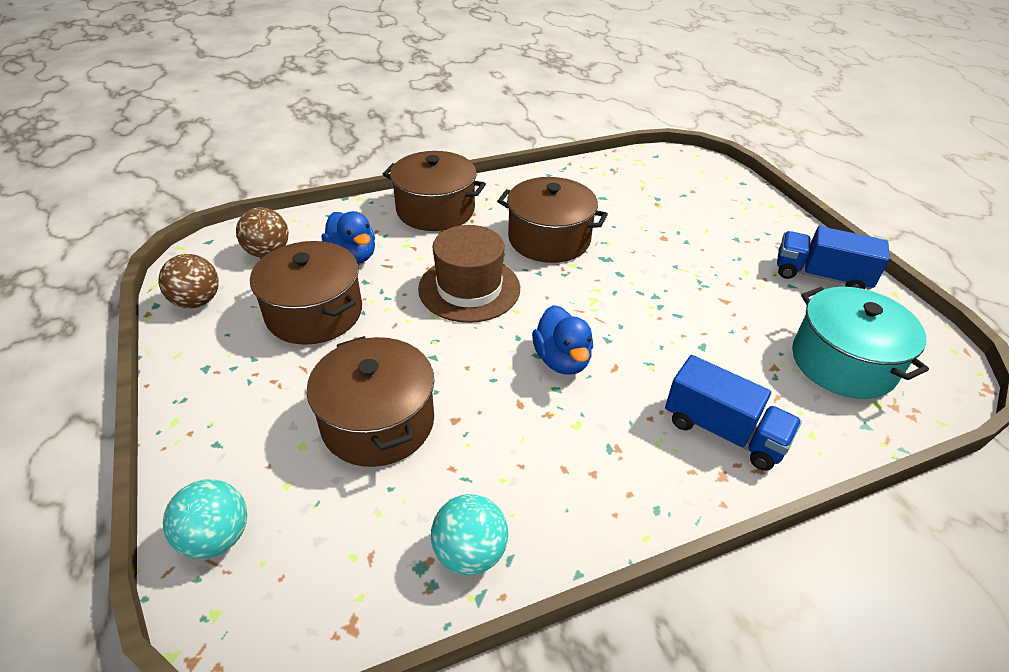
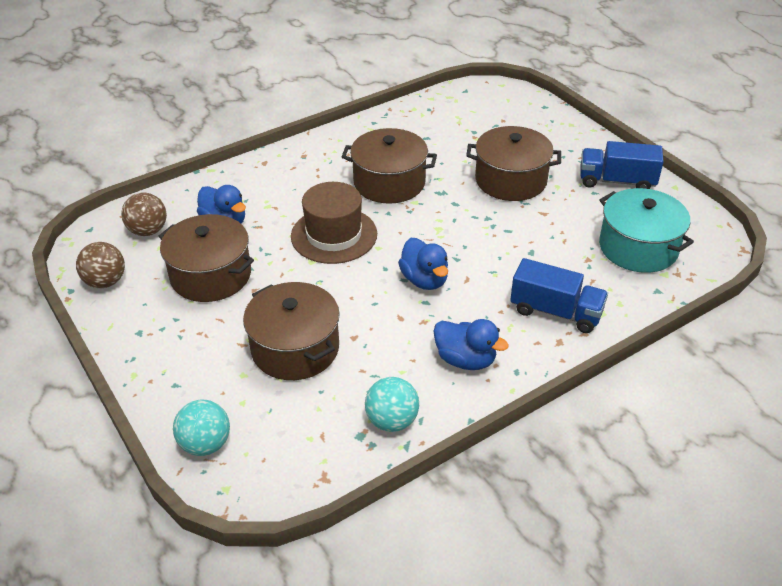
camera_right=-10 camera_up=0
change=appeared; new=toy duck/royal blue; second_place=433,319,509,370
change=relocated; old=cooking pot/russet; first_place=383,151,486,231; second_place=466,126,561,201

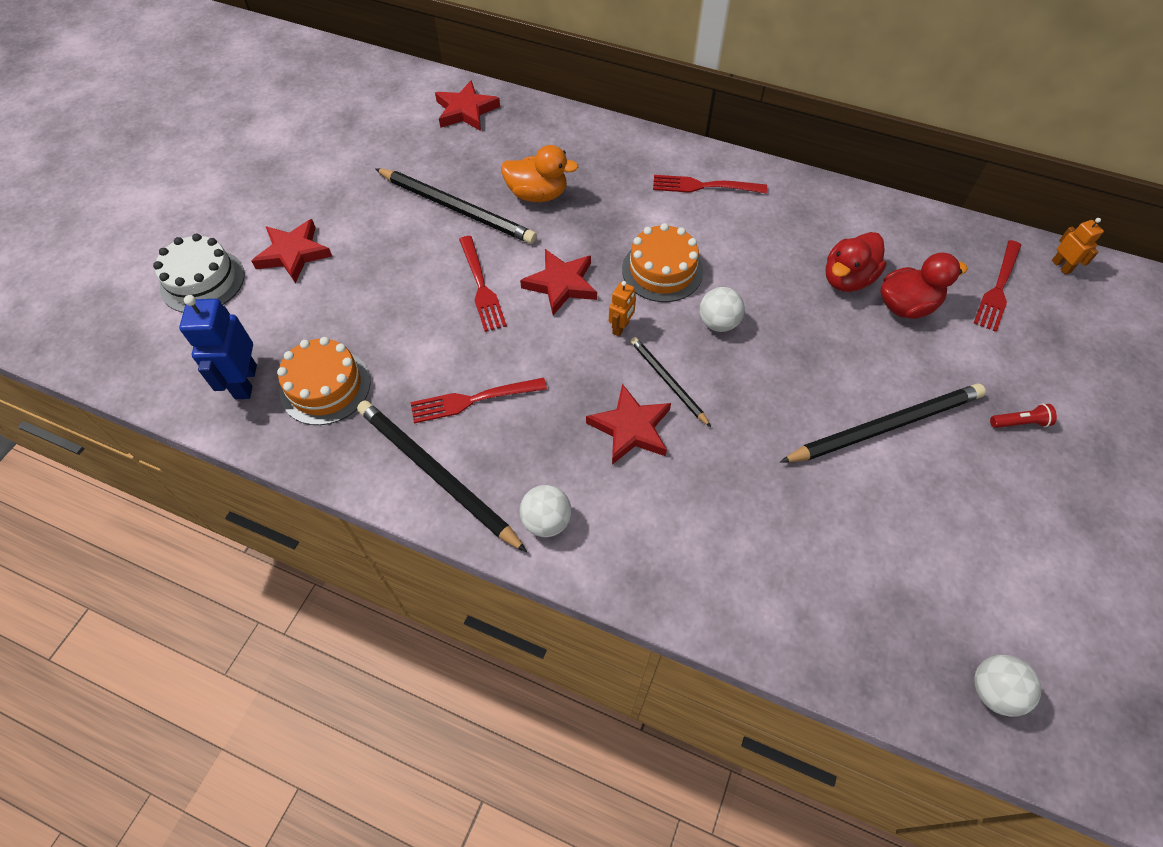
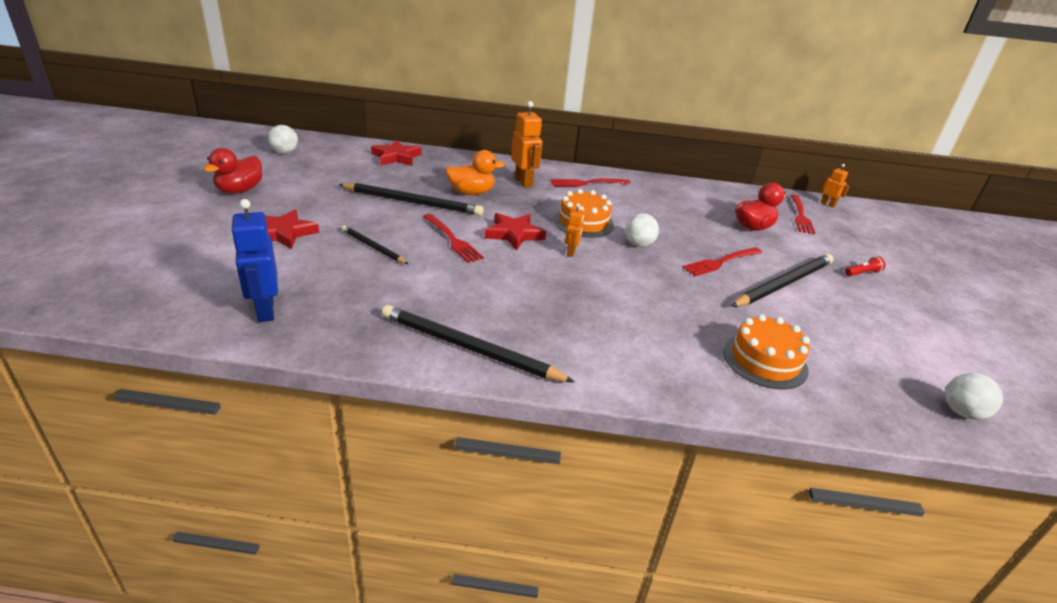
camera_right=-20 camera_up=-25
change=missing; old=cake/snow-white; first_place=153,234,245,313
change=missing; old=star shape/crimson; first_place=586,384,671,465
change=appeared; new=robot/orange-coloured; second_place=511,101,542,188
change=relocated; old=cake/orange-coloured; first_place=277,337,370,425; second_place=723,314,810,389
change=relocated; old=table fork/crimson; first_place=410,378,547,423; second_place=682,247,762,276
change=relocated; old=sphere/snow-white; first_place=520,485,572,537; second_place=268,125,298,154
change=relocated; old=wooden pencil/ebony; first_place=631,337,711,427; second_place=342,225,408,264
change=relocated; old=toy duck/crimson; first_place=826,232,887,292; second_place=203,148,262,194

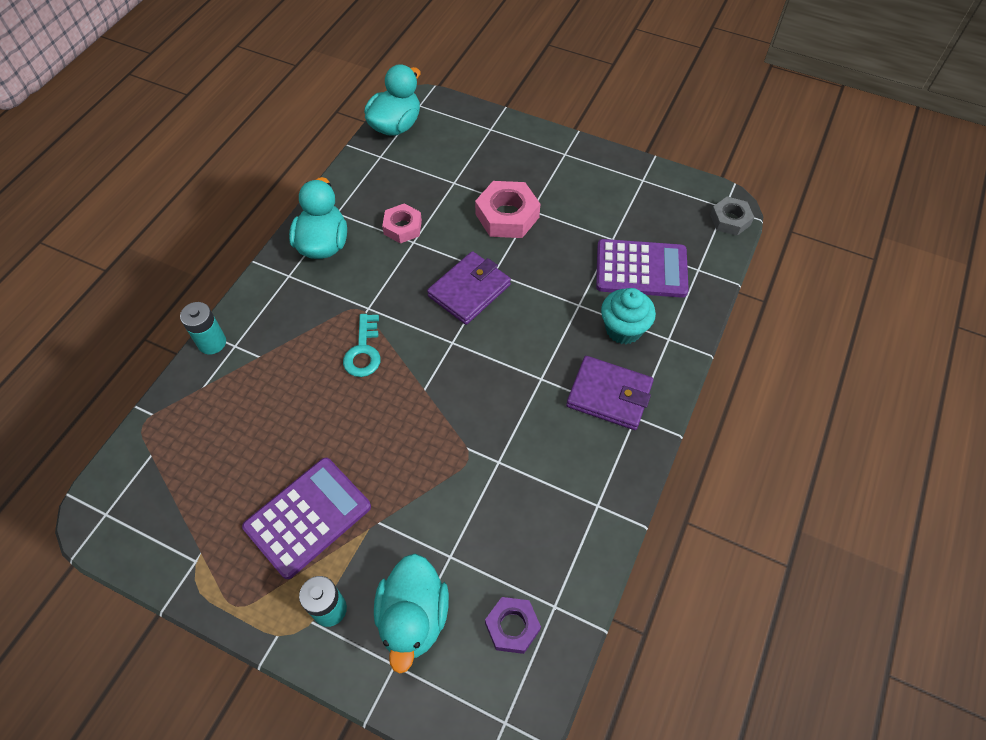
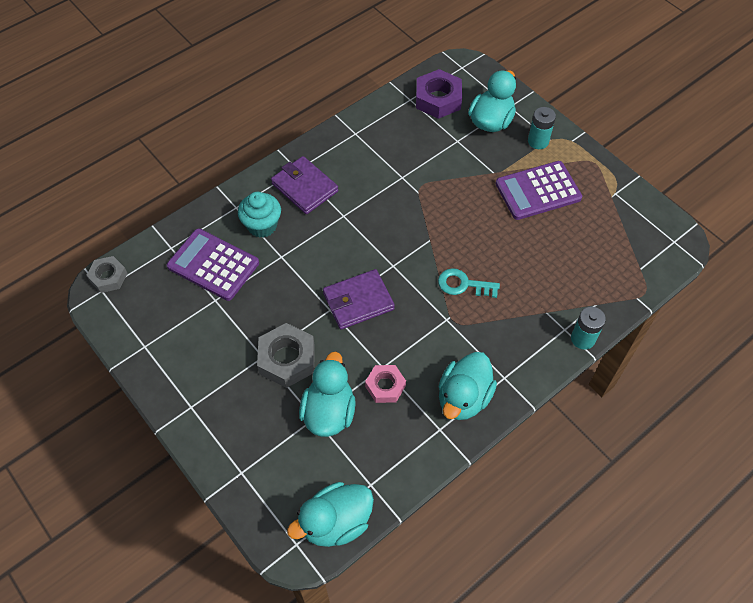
camera_right=-155 camera_up=0
change=appeared; new=toy duck/turquoise; second_place=299,352,356,437
change=colour; old=hexagon nut/rosy; new=hexagon nut/ash-grey; first_place=475,181,540,238; second_place=257,323,315,388
change=spun; old=latchkey/turquoise; first_place=343,314,381,377; second_place=438,268,500,298; degrees=-105
change=size; old=hexagon nut/purple; first_place=485,597,541,654; second_place=416,69,462,119; factor=1.57

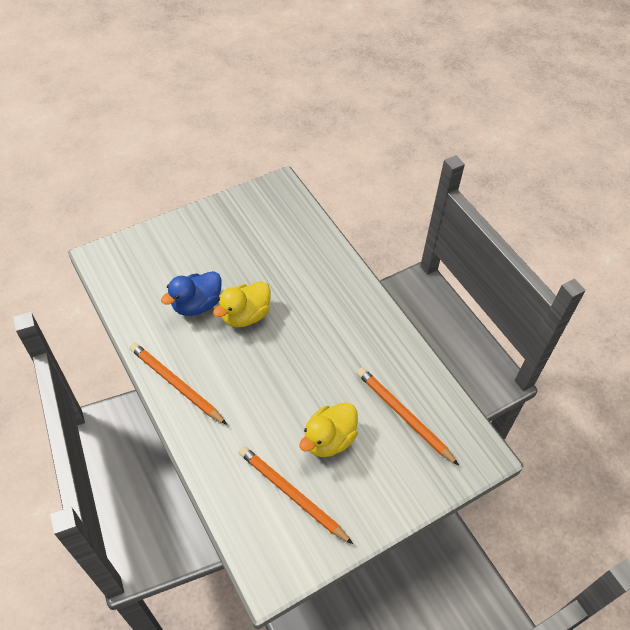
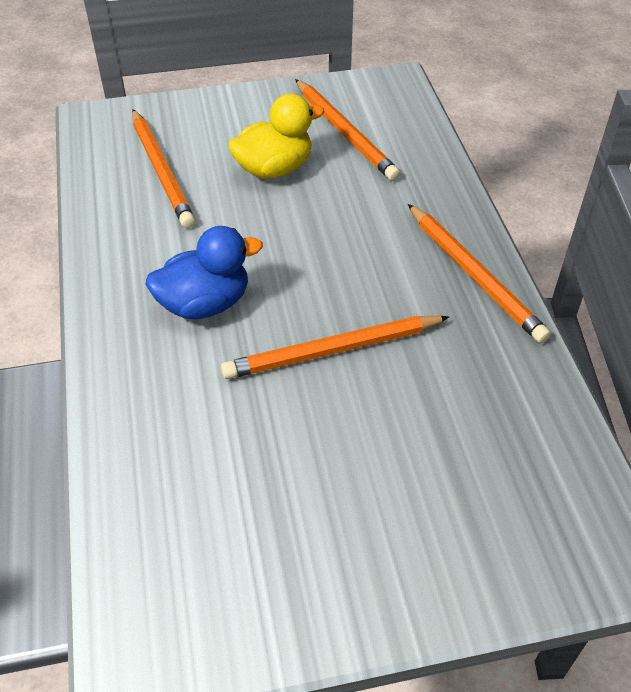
camera_right=-160 camera_up=-5
change=relocated; old=toy duck/royal blue; first_place=161,271,222,316; second_place=146,226,263,319
change=exchanged; old=toy duck/bright yellow; new=wooden pencil/orange-coloured; first_place=213,281,271,327; second_place=221,316,449,379

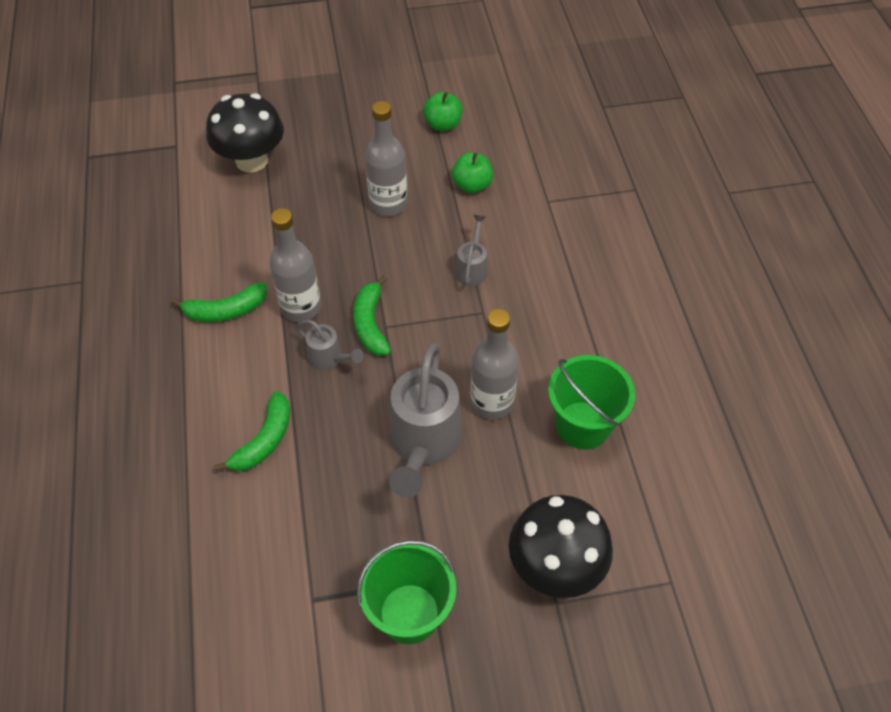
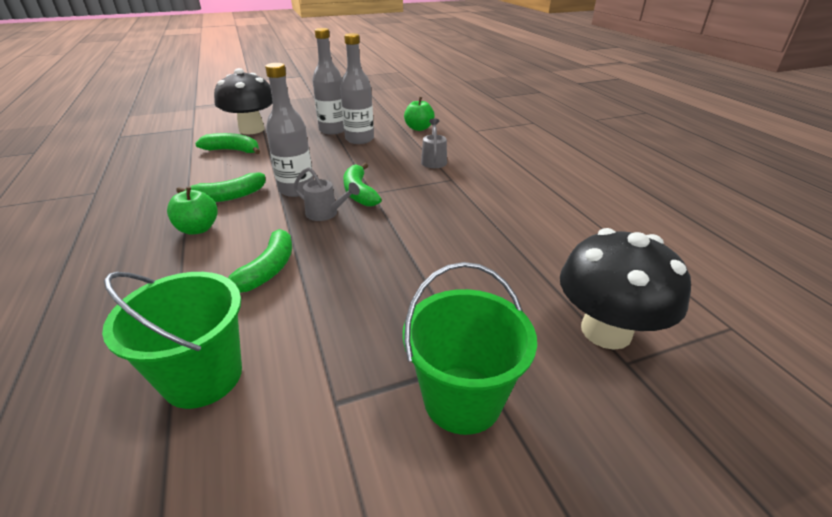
camera_right=-10 camera_up=-20
change=missing; old=sprinkling can/ash-grey; first_place=389,343,463,498
change=appeared; new=banana fruit/leaf-green; second_place=195,133,260,154
change=relocated; old=apple fruit/leaf-green; first_place=423,92,462,131; second_place=167,187,218,235
change=relocated; old=drink bottle/ash-grey; first_place=470,309,519,420; second_place=312,28,344,135
change=relocated; old=sand bucket/leaf-green; first_place=548,355,635,450; second_place=102,272,242,409

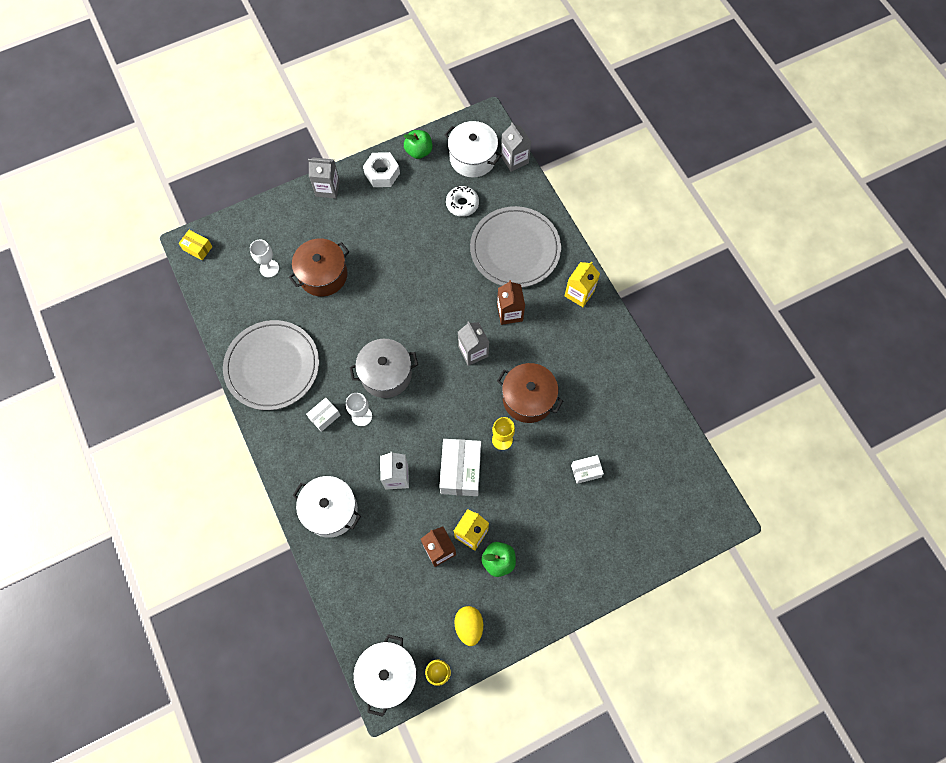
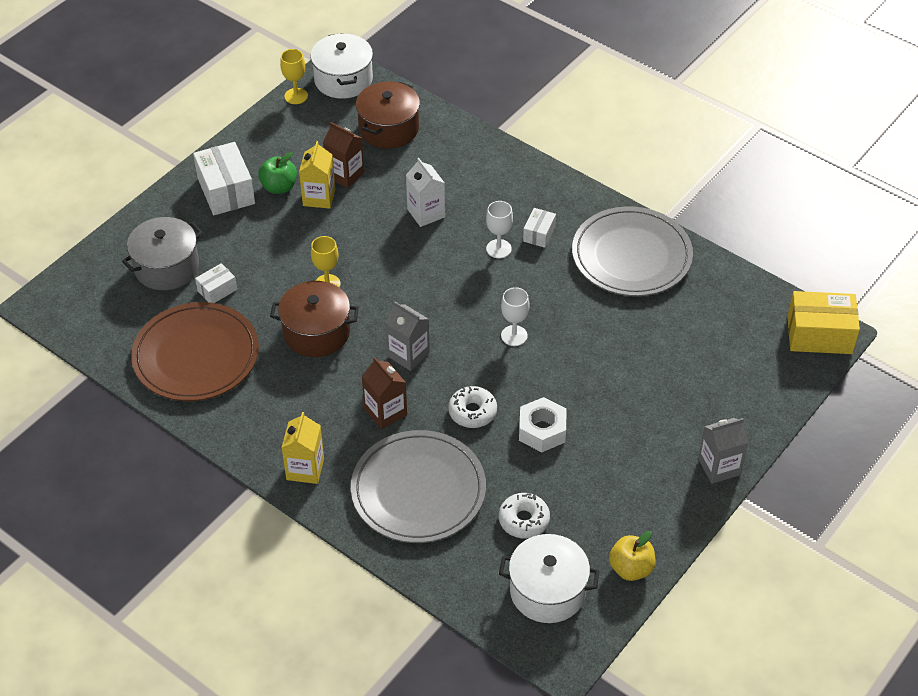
camera_right=155 camera_up=-20
change=missing; old=cooking pot/snow-white; first_place=293,476,361,538
change=missing; old=toy egg/bright yellow; first_place=454,606,483,646
change=missing; old=milk carton/ash-grey; first_place=501,122,531,172
change=appeared; new=plate/russet; second_place=131,302,259,401
change=appeared; new=glazed donut/snow-white; second_place=448,386,497,428
change=relocated; old=chalice/snow-white; first_place=250,240,279,277; second_place=501,287,530,346
change=relocated; old=cooking pot/russet; first_place=289,238,349,297; second_place=356,81,420,149
change=relocated; old=cooking pot/ash-grey; first_place=349,339,418,398; second_place=122,217,203,290
change=relocated; old=hexagon nut/snow-white; first_place=363,152,400,187; second_place=519,397,567,452
change=relocated; old=parcel/snow-white; first_place=439,439,481,496; second_place=193,142,255,215
change=colour; old=apple fruit/leaf-green; new=apple fruit/bright yellow; first_place=403,130,433,159; second_place=609,531,656,581
change=size; old=parcel/bright yellow; first_place=179,230,213,260; second_place=788,291,860,354; factor=1.89

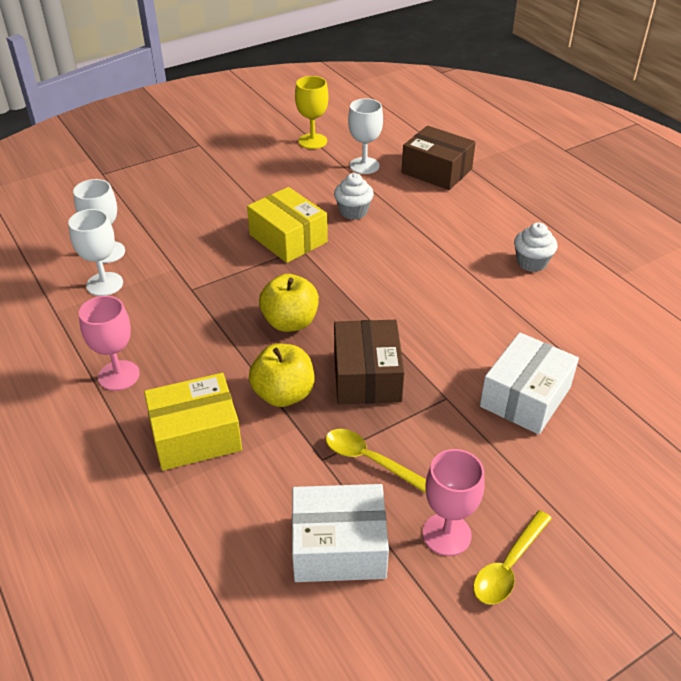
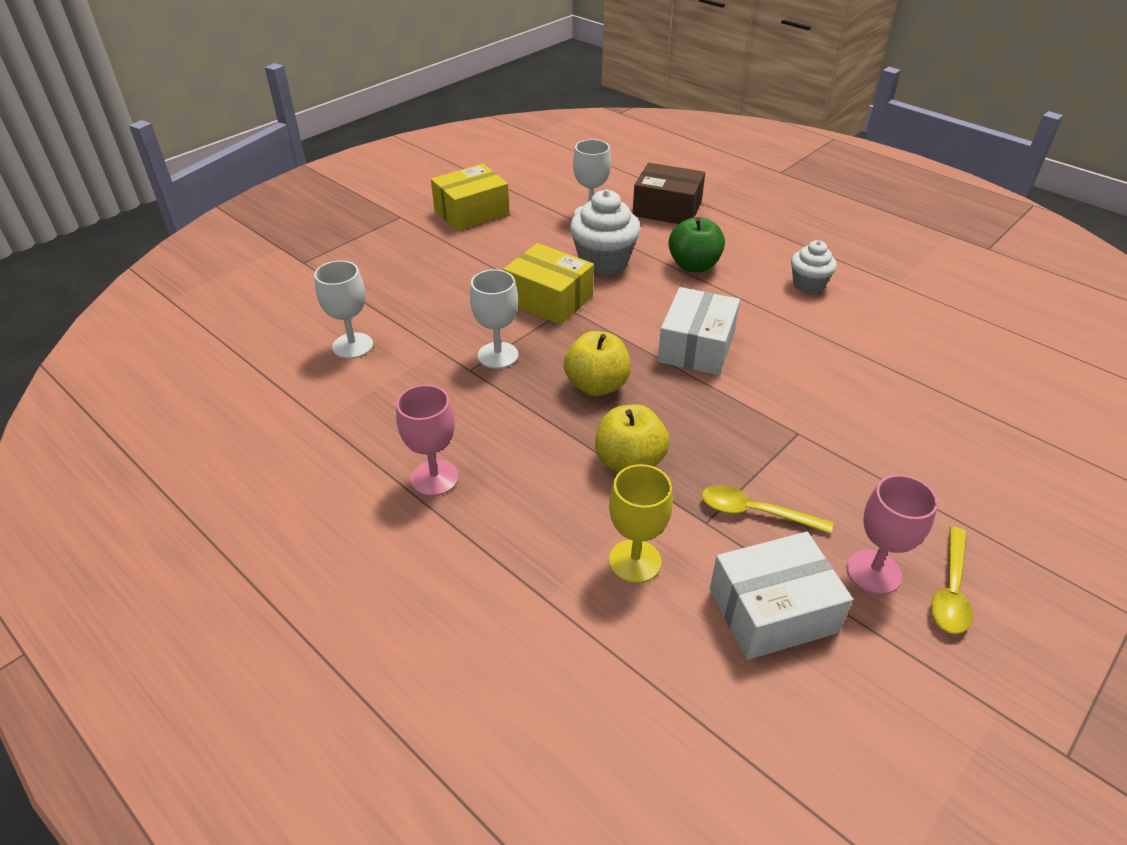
camera_right=-15 camera_up=0
change=missing; old=parcel/russet; first_place=334,320,404,405
change=appeared; new=apple fruit/leaf-green; second_place=668,217,725,272
change=relocated; old=chalice/snow-white; first_place=68,209,123,296; second_place=470,269,518,369
change=relocated; old=parcel/bright yellow; first_place=144,373,242,471; second_place=431,164,510,231
change=relocated; old=chalice/bright yellow; first_place=295,76,328,149; second_place=609,464,673,583
change=relocated; old=parcel/snow-white; first_place=480,332,579,434; second_place=658,287,740,375
change=size; old=fairy cake/snow-white; first_place=334,173,374,220; second_place=570,190,641,275; factor=1.62

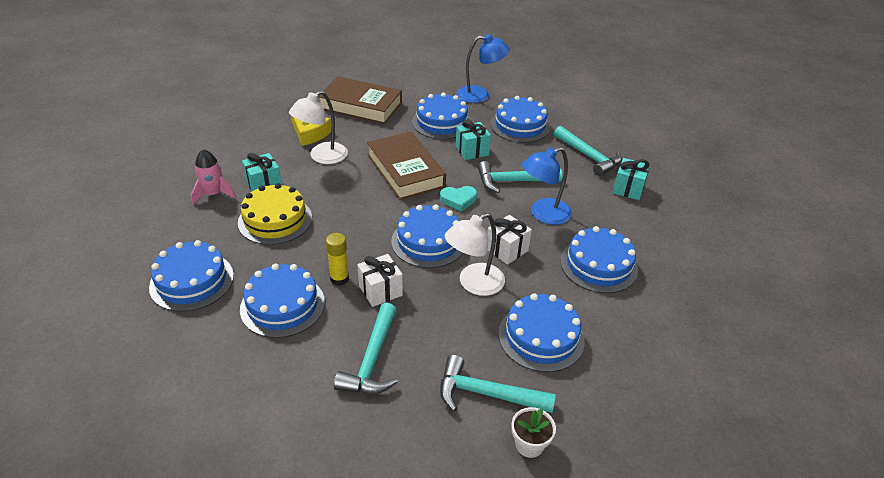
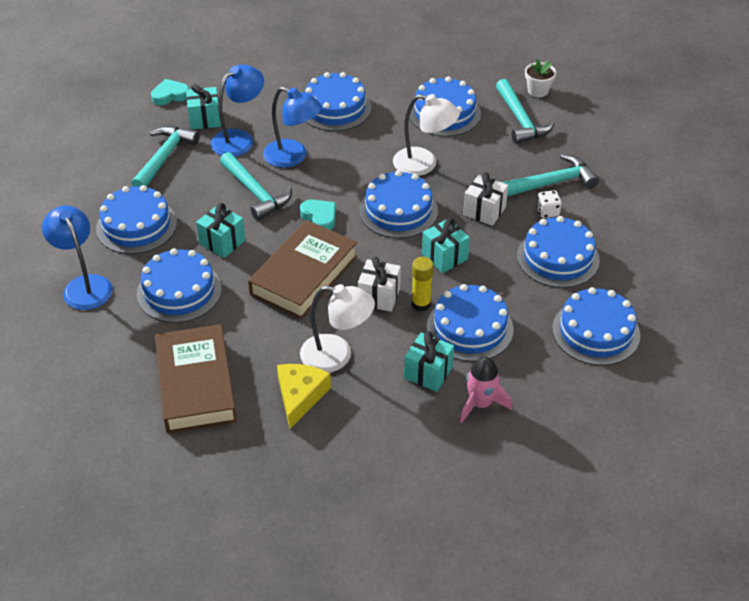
camera_right=-120 camera_up=5
change=appeared; new=heart shape/turquoise; second_place=151,79,189,105
change=appeared; new=lamp/royal blue; second_place=210,64,264,157
change=appeared; new=wrapped gift/turquoise; second_place=422,218,470,273
change=appeared; new=die/snow-white; second_place=536,190,562,218
change=relocated; old=glue stick/bright yellow; first_place=326,233,349,286; second_place=412,257,434,312
change=relocated; old=wrapped gift/snow-white; first_place=487,215,532,265; second_place=358,256,401,312
change=colour; old=cake/bright yellow; new=cake/royal blue; first_place=238,183,312,245; second_place=427,284,514,362

